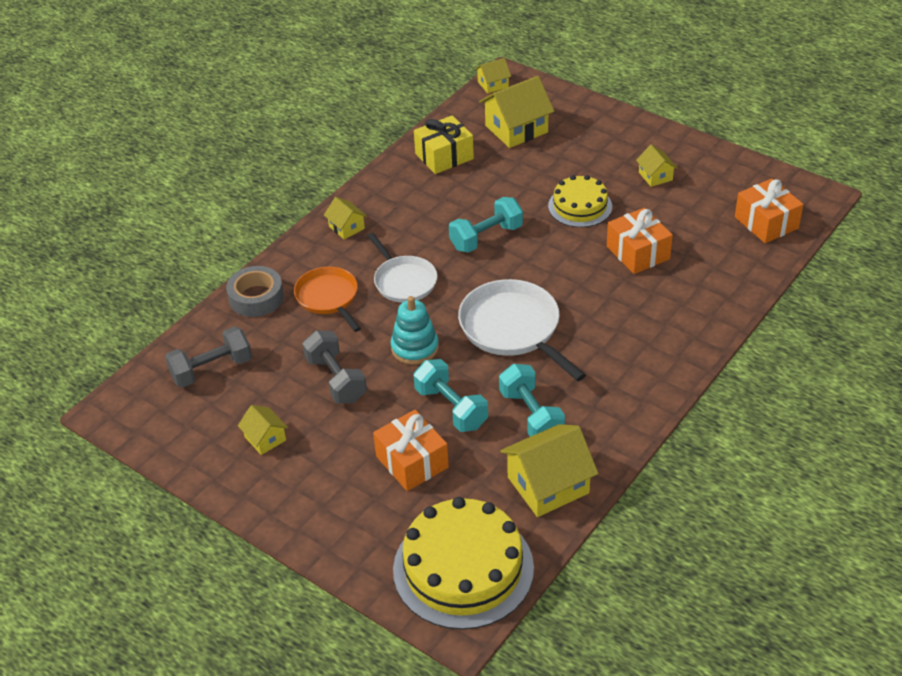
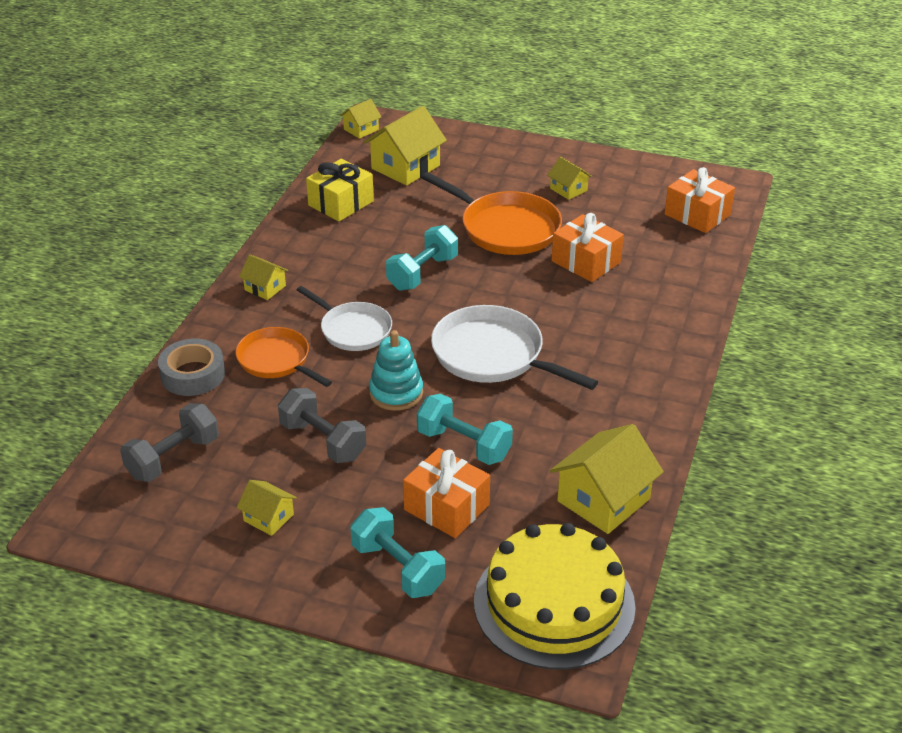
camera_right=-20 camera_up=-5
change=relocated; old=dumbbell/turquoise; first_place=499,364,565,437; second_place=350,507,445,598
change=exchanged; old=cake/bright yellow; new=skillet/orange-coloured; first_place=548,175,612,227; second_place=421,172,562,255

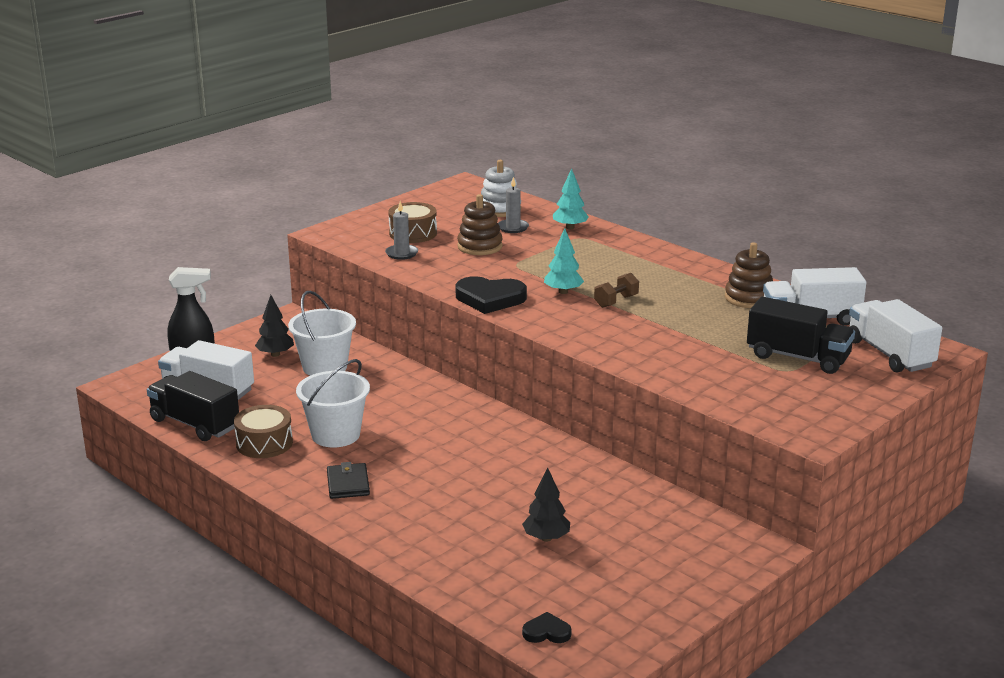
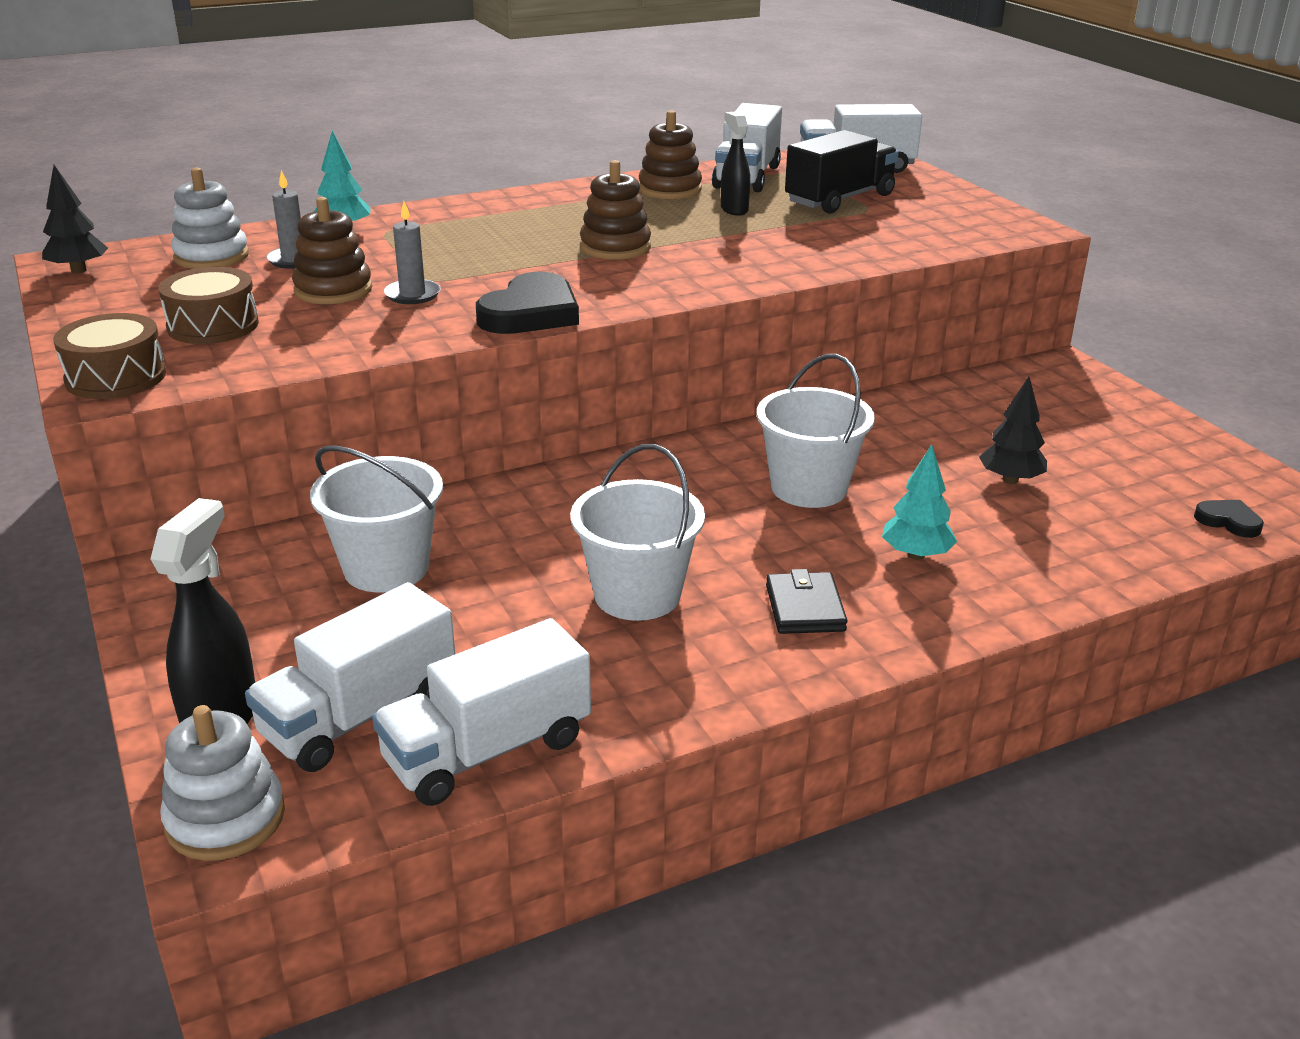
camera_right=-70 camera_up=5
change=appeared; new=stacking rings/snow-white; second_place=160,705,285,861
change=appeared; new=spray bottle/ebony; second_place=721,112,750,216
change=appeared; new=sand bucket/snow-white; second_place=756,354,875,508
change=relocated; old=drum/russet; first_place=234,405,293,458; second_place=53,313,166,399
change=relocated; old=tree/ebony; first_place=255,295,294,357; second_place=42,165,108,273
change=relocated; old=pillar candle/ash-grey; first_place=385,201,418,260; second_place=384,201,441,304
change=relocated; old=tree/turquoise; first_place=544,228,584,294; second_place=882,444,957,560
change=exchanged; old=dumbbell/russet; new=stacking rings/russet; first_place=594,273,639,308; second_place=580,160,651,259
change=colour; old=truck/ebony; new=truck/snow-white; first_place=147,371,239,441; second_place=372,618,591,806
change=spun; old=wallet/ebony; first_place=327,462,370,499; second_place=766,569,848,634; degrees=75
change=spun; old=heart shape/ebony; first_place=522,612,572,643; second_place=1194,500,1264,538; degrees=105

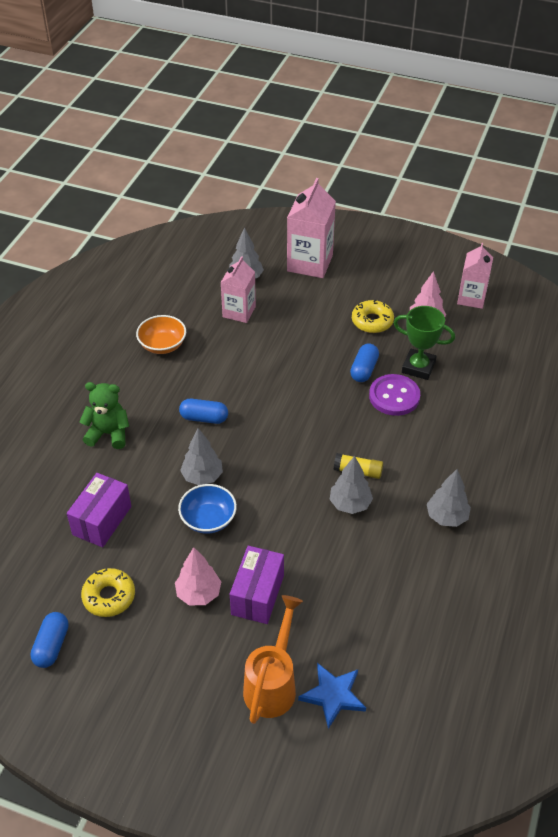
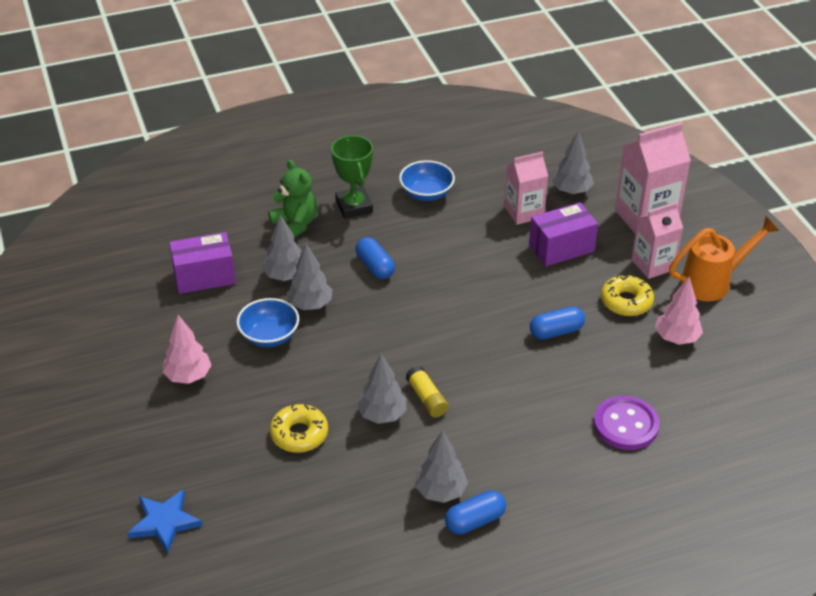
camera_right=50 camera_up=-5
change=appeared; new=tree/ash-grey; second_place=262,215,301,281
change=relocated; old=pill/royal blue; first_place=30,612,69,668; second_place=445,490,506,535
change=relocated; old=glazed donut/bright yellow; first_place=81,568,135,617; second_place=270,404,328,453
change=relocated; old=parcel/purple; first_place=230,546,284,624; second_place=529,202,598,266
change=relocated; old=sprinkling can/orange-coloured; first_place=243,595,303,724; second_place=669,216,780,301
change=relocated; old=button/purple; first_place=369,374,420,416; second_place=594,396,660,450
change=relocated; old=award cup/leaf-green; first_place=394,306,455,380; second_place=331,135,373,219
change=relocated; old=milk carton/rosy; first_place=457,243,493,309; second_place=631,202,683,279
change=colour; old=serving bowl/orange-coloured; new=serving bowl/royal blue; first_place=136,315,186,354; second_place=399,160,455,201

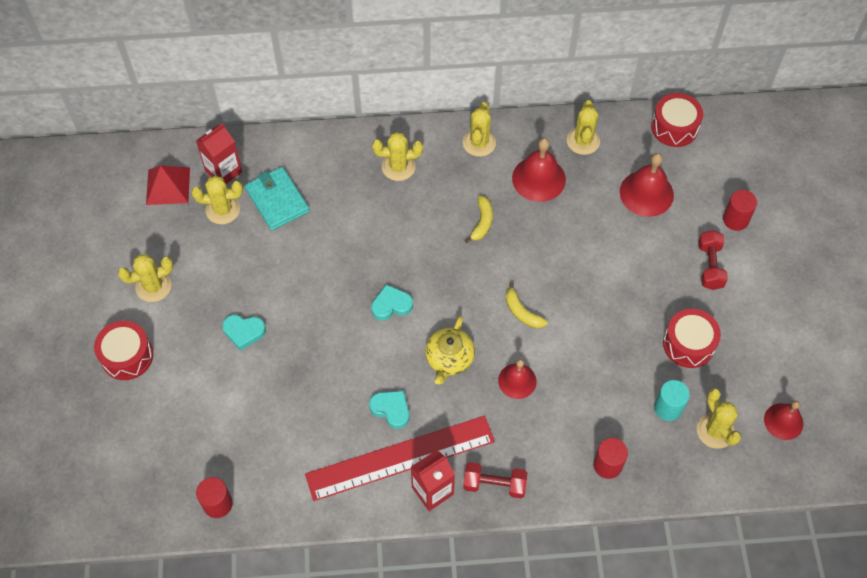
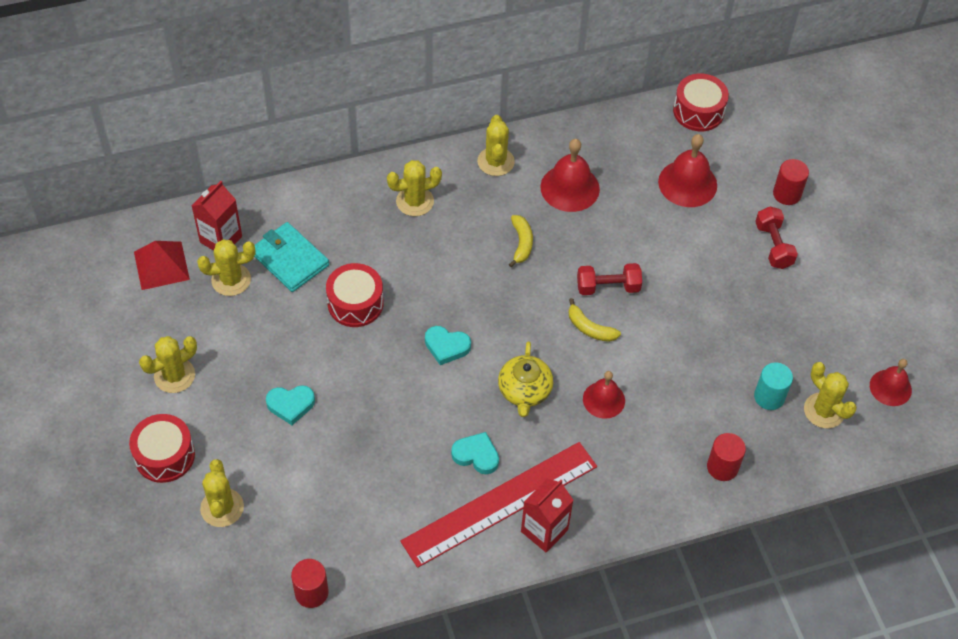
camera_right=-15 camera_up=-5
change=relocated; old=dumbbell/crimson; first_place=463,462,527,498; second_place=577,263,642,295
change=relocated; old=prickly plant/bright yellow; first_place=567,100,600,155; second_place=200,459,244,527
change=relocated; old=drum/crimson; first_place=663,309,721,368; second_place=326,263,384,327
change=spun; old=heart shape/turquoise; first_place=371,284,413,320; second_place=425,326,471,365; degrees=-135

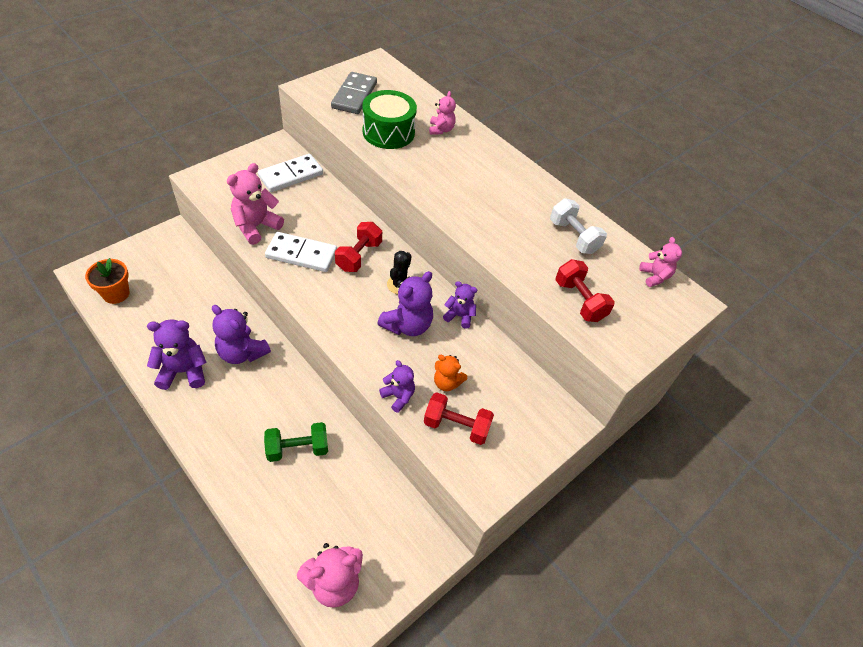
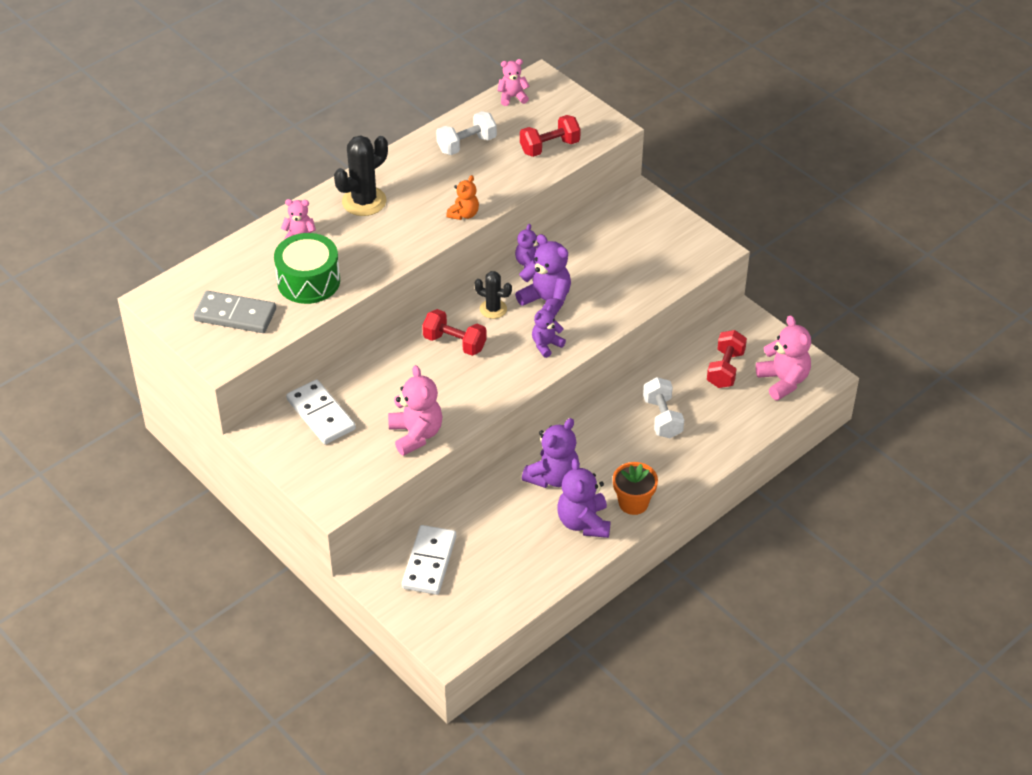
camera_right=-85 camera_up=-5
change=appeared; new=prickly plant/ebony; second_place=334,135,388,216
change=relocated; old=flower pot/orange-coloured; first_place=85,258,130,304; second_place=613,462,658,515
change=relocated; old=domino piece/snow-white; first_place=265,232,337,272; second_place=402,525,456,595
change=relocated; old=stuffed bear/purple; first_place=379,360,415,413; second_place=532,305,566,358
change=relocated; old=dumbbell/crimson; first_place=424,392,494,445; second_place=707,330,747,388
change=relocated; old=stuffed bear/orange-coloured; first_place=434,355,467,391; second_place=446,175,479,220
change=colour; old=dumbbell/leaf-green; new=dumbbell/snow-white; first_place=264,422,328,462; second_place=643,377,684,438
change=spun; old=stuffed bear/rosy; first_place=227,163,284,245; second_place=388,365,443,456; degrees=-150

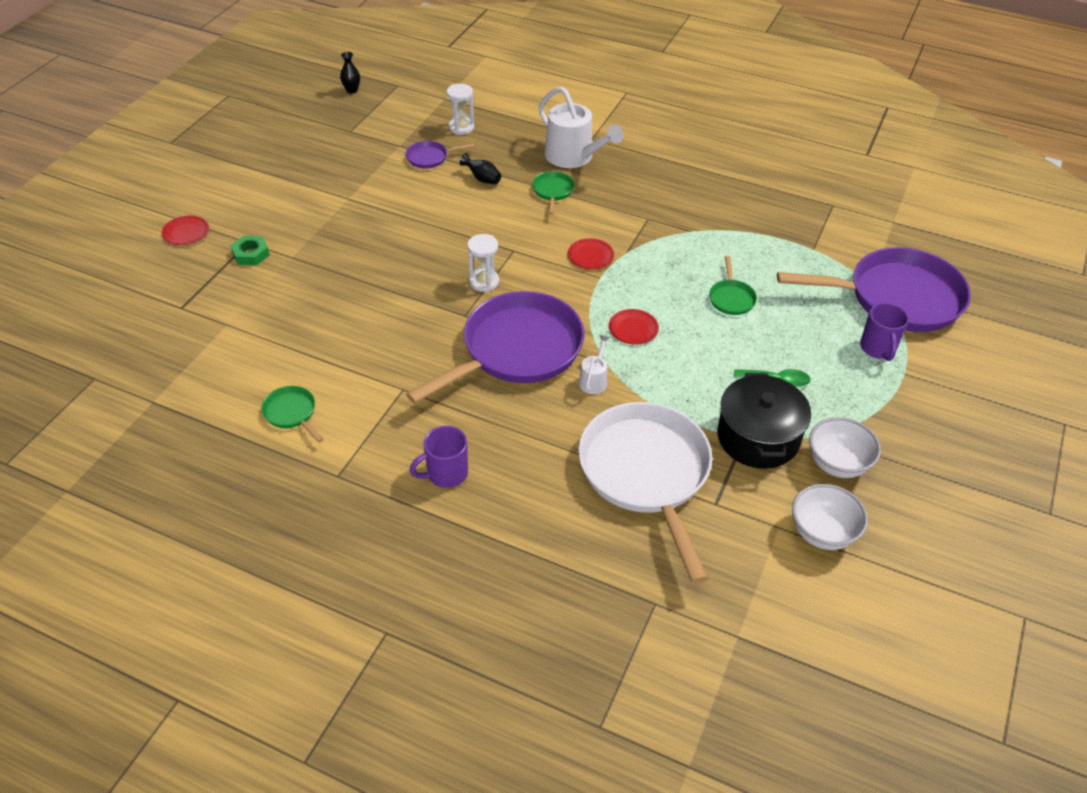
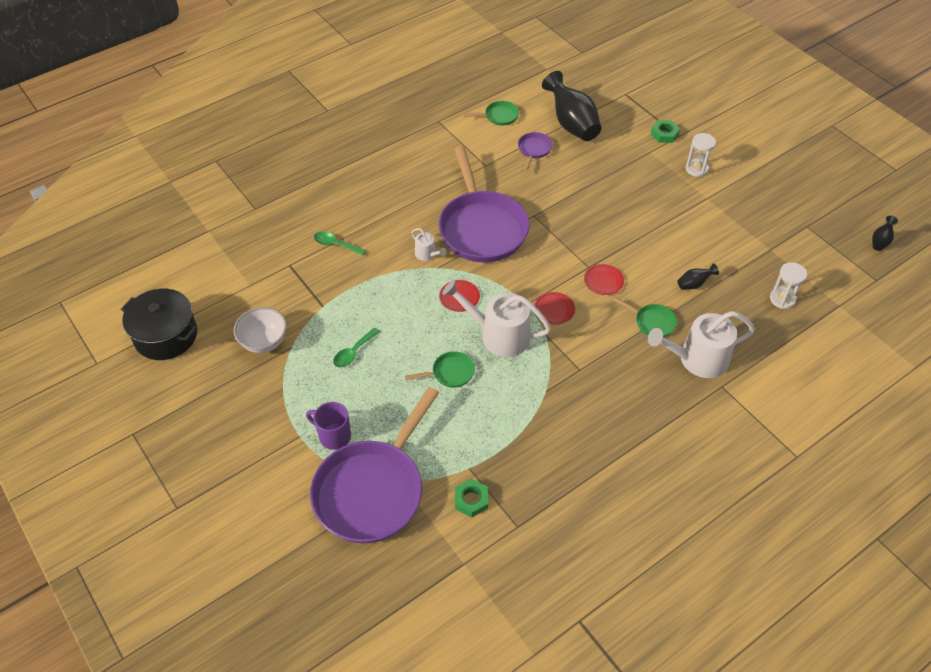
camera_right=120 camera_up=5
change=missing; old=coffee mug/purple; first_place=410,426,468,488
change=missing; old=serving bowl/snow-white; first_place=792,484,868,550
change=appeared; new=sprinkling can/snow-white; second_place=442,280,551,357
change=appeared; new=hexagon nut/leaf-green; second_place=455,479,488,517
change=appeared; new=vase/ebony; second_place=542,71,602,141
change=relocated; old=plate/crimson; first_place=161,215,209,245; second_place=584,264,624,295
change=relocated; old=skillet/purple; first_place=405,141,474,168; second_place=518,132,553,171
change=relocated; old=sand timer/snow-white; first_place=467,234,499,292; second_place=686,133,716,177
change=relocated; old=cooking pot/ebony; first_place=717,373,811,469; second_place=121,289,197,360
change=exchanged; old=skillet/snow-white; new=teaspoon/leaf-green; first_place=578,402,712,584; second_place=314,231,366,256
change=spun; old=skillet/leaf-green; first_place=709,256,757,315; second_place=405,351,475,388; degrees=135

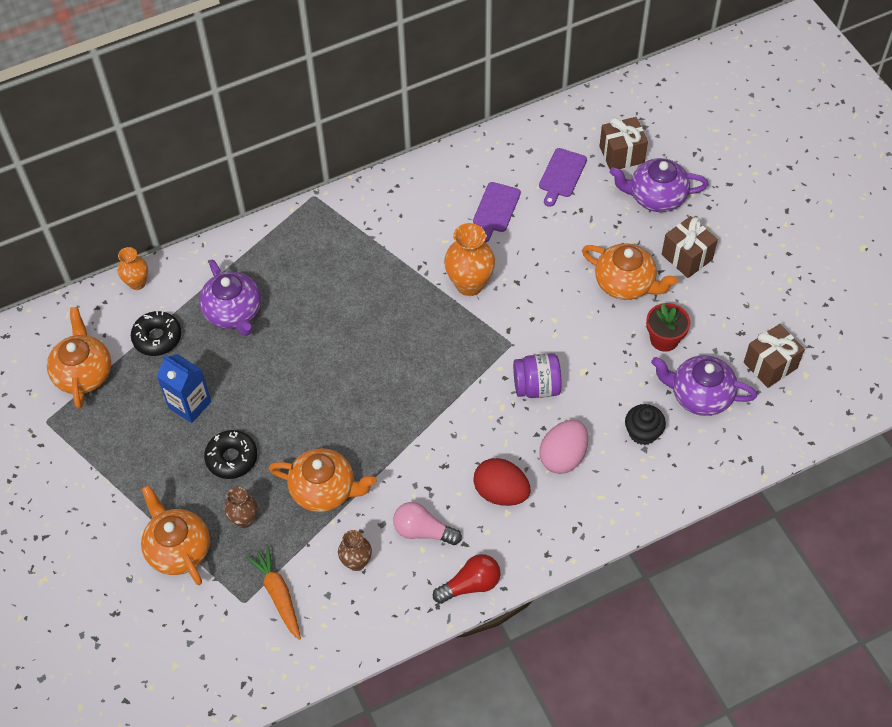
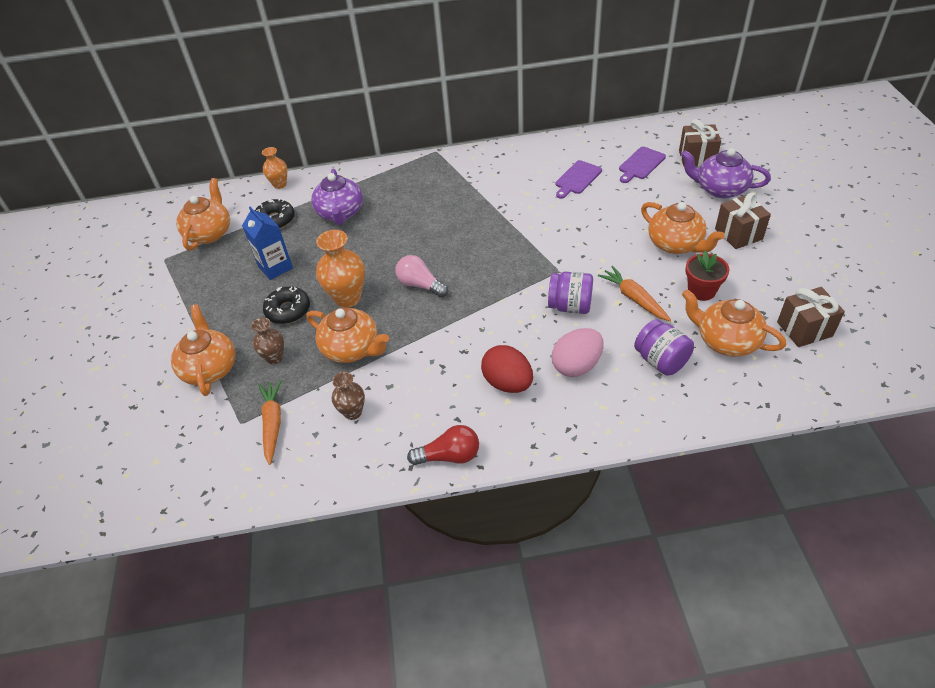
camera_right=20 camera_up=-10
change=appeared; new=carrot/orange-coloured; second_place=598,266,671,321
change=relocated; old=light bulb/rosy; first_place=393,502,462,545; second_place=395,255,448,298
change=relocated; old=vase/orange-coloured; first_place=444,223,495,296; second_place=316,230,365,308
change=exchanged; old=fairy cake/ebony; new=preserve jar/purple; first_place=625,404,666,445; second_place=634,319,694,376
change=colour; old=teapot/purple; new=teapot/orange-coloured; first_place=651,355,757,416; second_place=682,289,786,357

